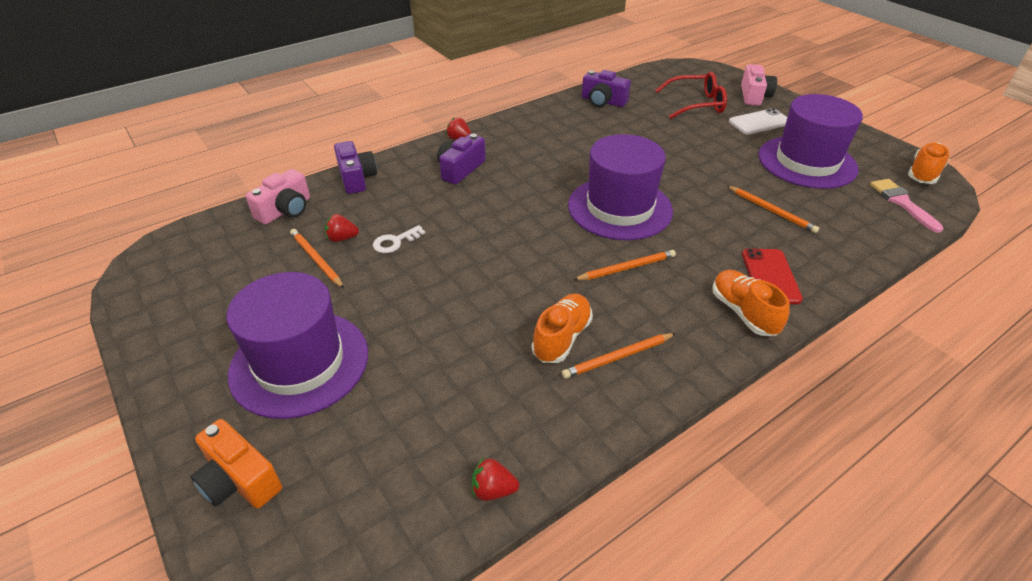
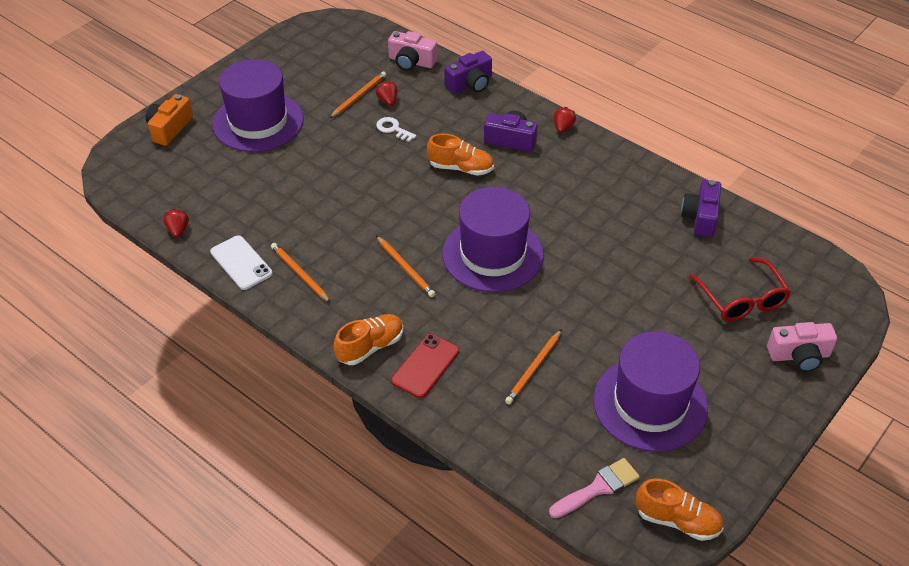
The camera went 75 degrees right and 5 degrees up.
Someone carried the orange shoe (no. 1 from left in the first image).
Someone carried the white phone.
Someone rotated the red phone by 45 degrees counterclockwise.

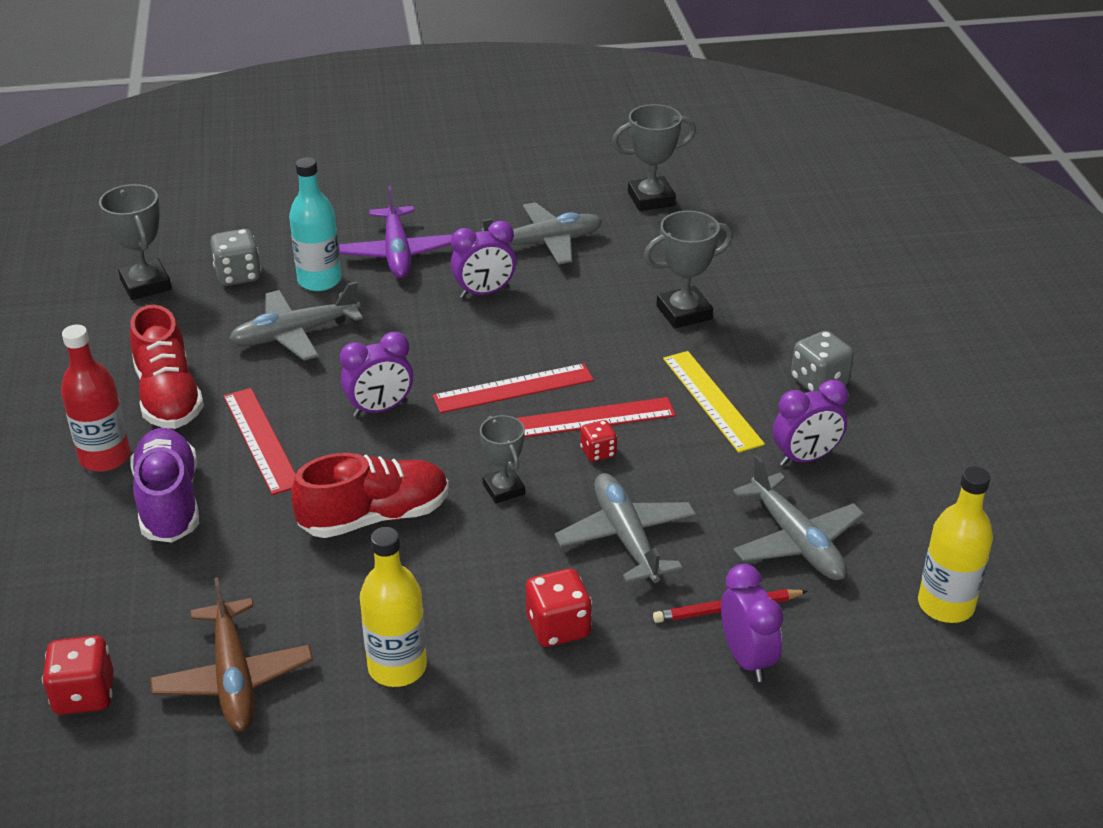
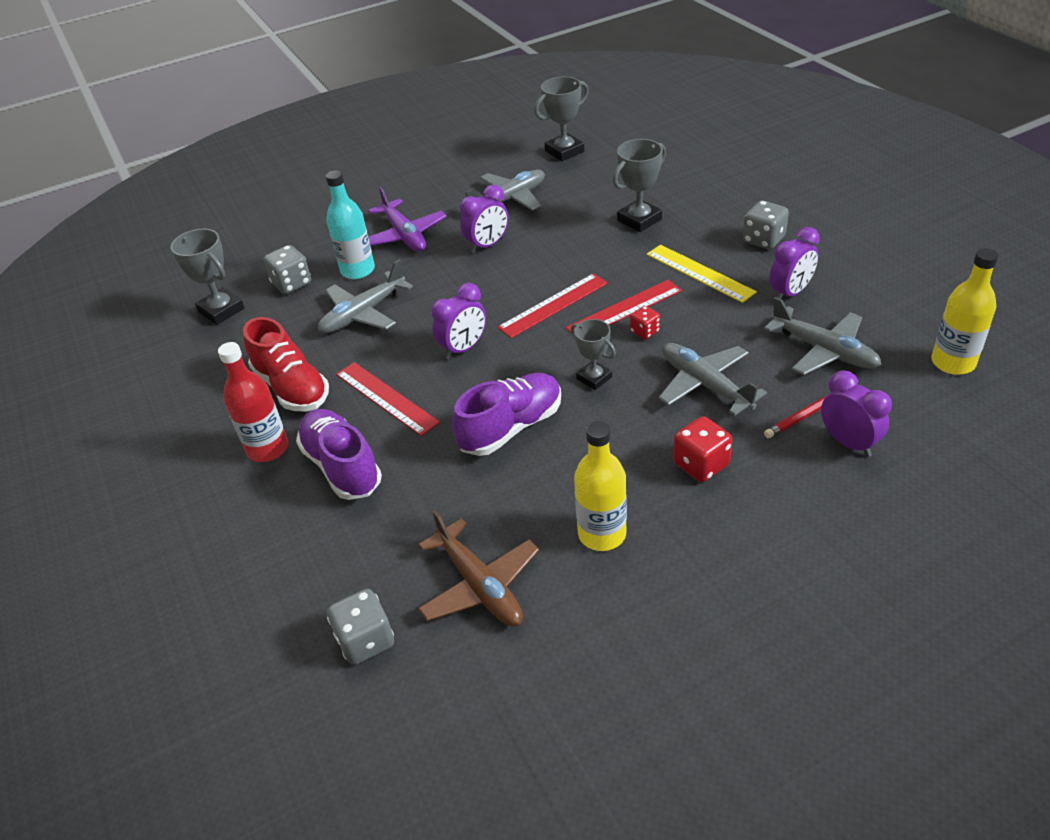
The camera went 15 degrees left and 5 degrees up.
Someone repainted the red dice (no. 1 from left), which became the grey dice (no. 2 from left).
Someone repainted the red shoe (no. 2 from left), which became the purple shoe (no. 2 from left).

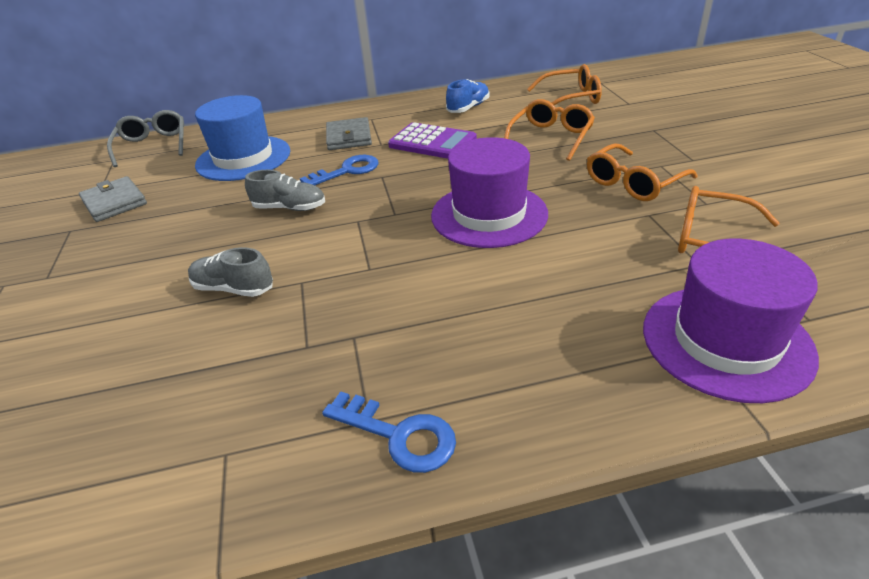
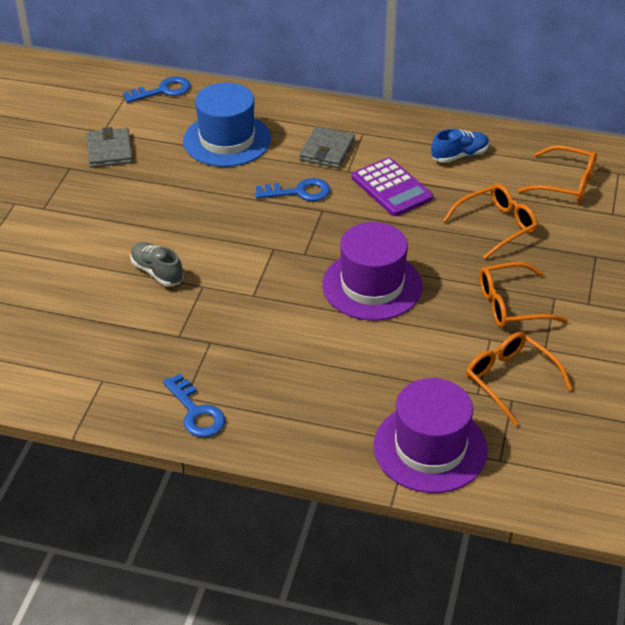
The camera went 25 degrees right and 5 degrees up.
Someone swapped the grey glasses for the blue key (no. 1 from left).
Someone took away the grey shoe (no. 2 from left).

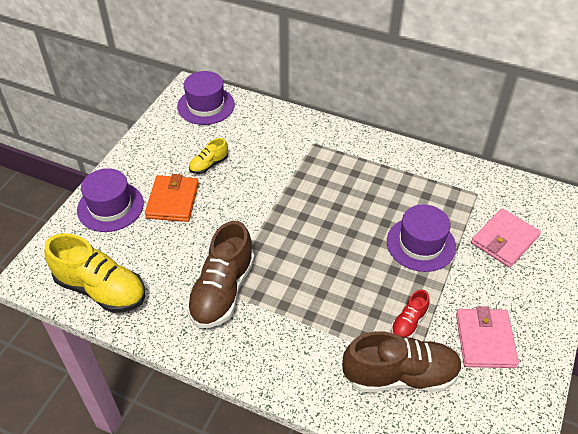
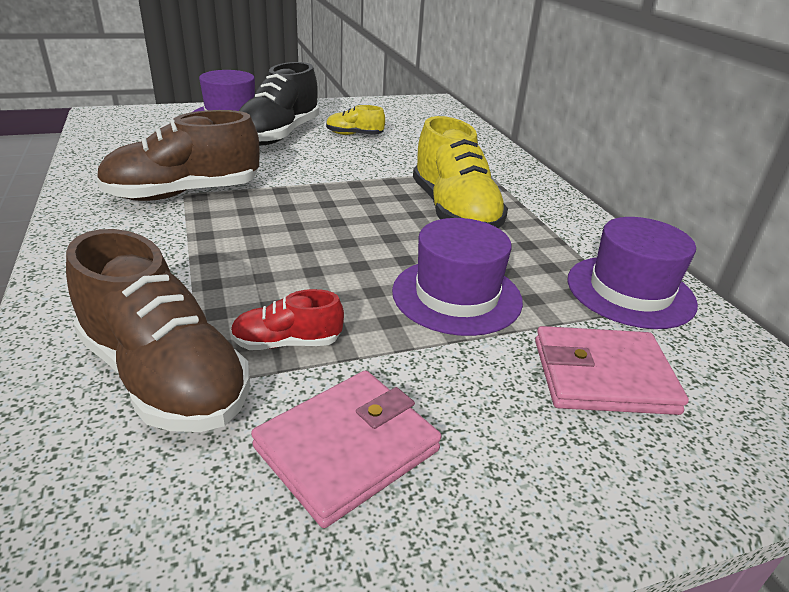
The camera went 45 degrees right and 15 degrees down.
Someone carried the yellow shoe (no. 1 from left in the first image).
Someone swapped the orange wallet for the black shoe.
Someone carried the purple hat (no. 2 from left in the first image).

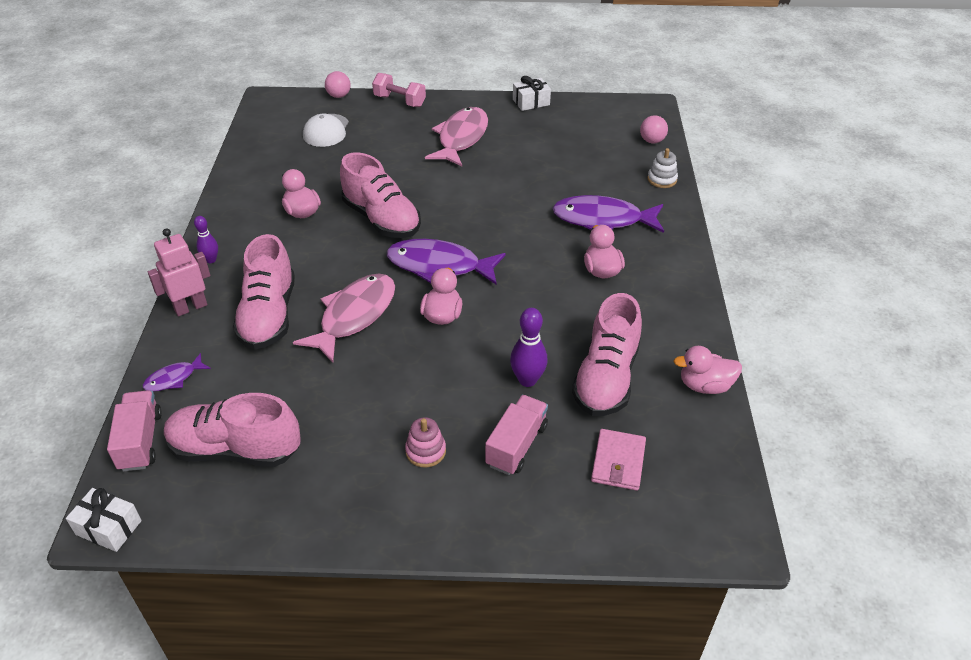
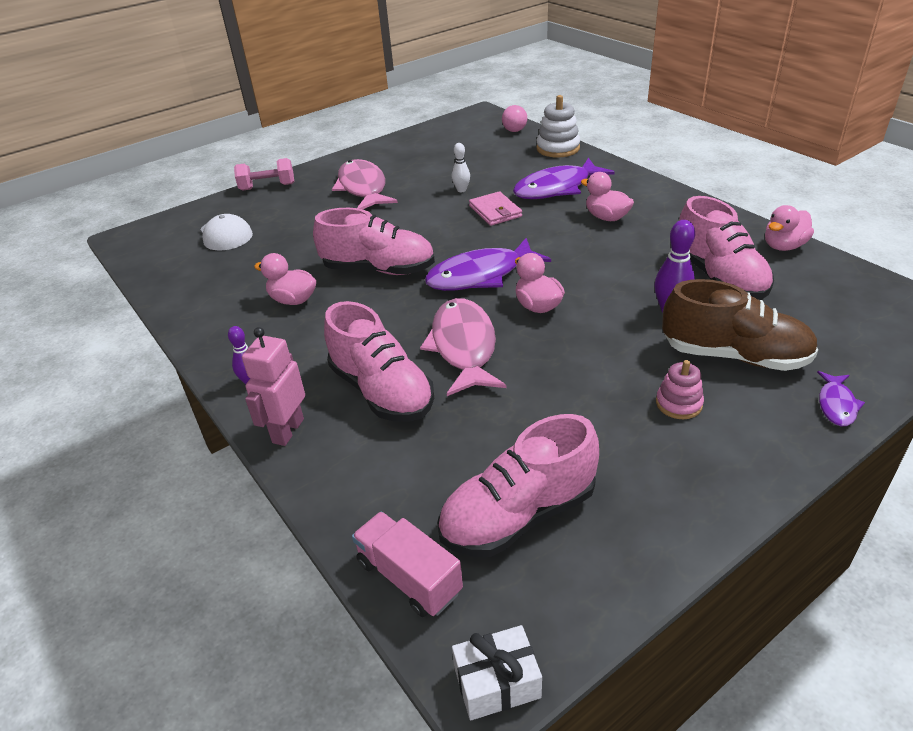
The camera went 35 degrees left and 5 degrees down.
Someone carried the purple fish (no. 1 from left in the first image).
Someone took away the pink ball (no. 1 from left).
Someone swapped the pink truck (no. 2 from left) for the brown shoe.
Someone took away the white gift (no. 2 from left).
Someone carried the pink wallet.
Someone scaled the white stacking toy by 1.57.
Someone put down the white bowling pin.

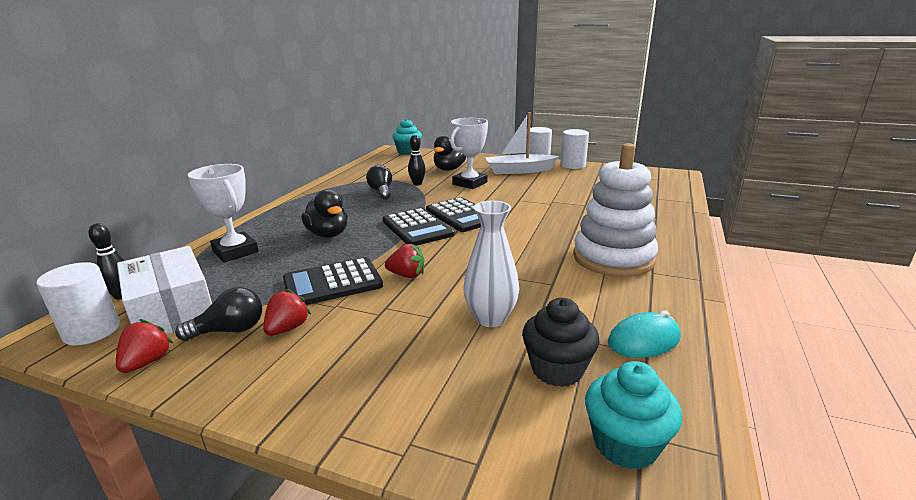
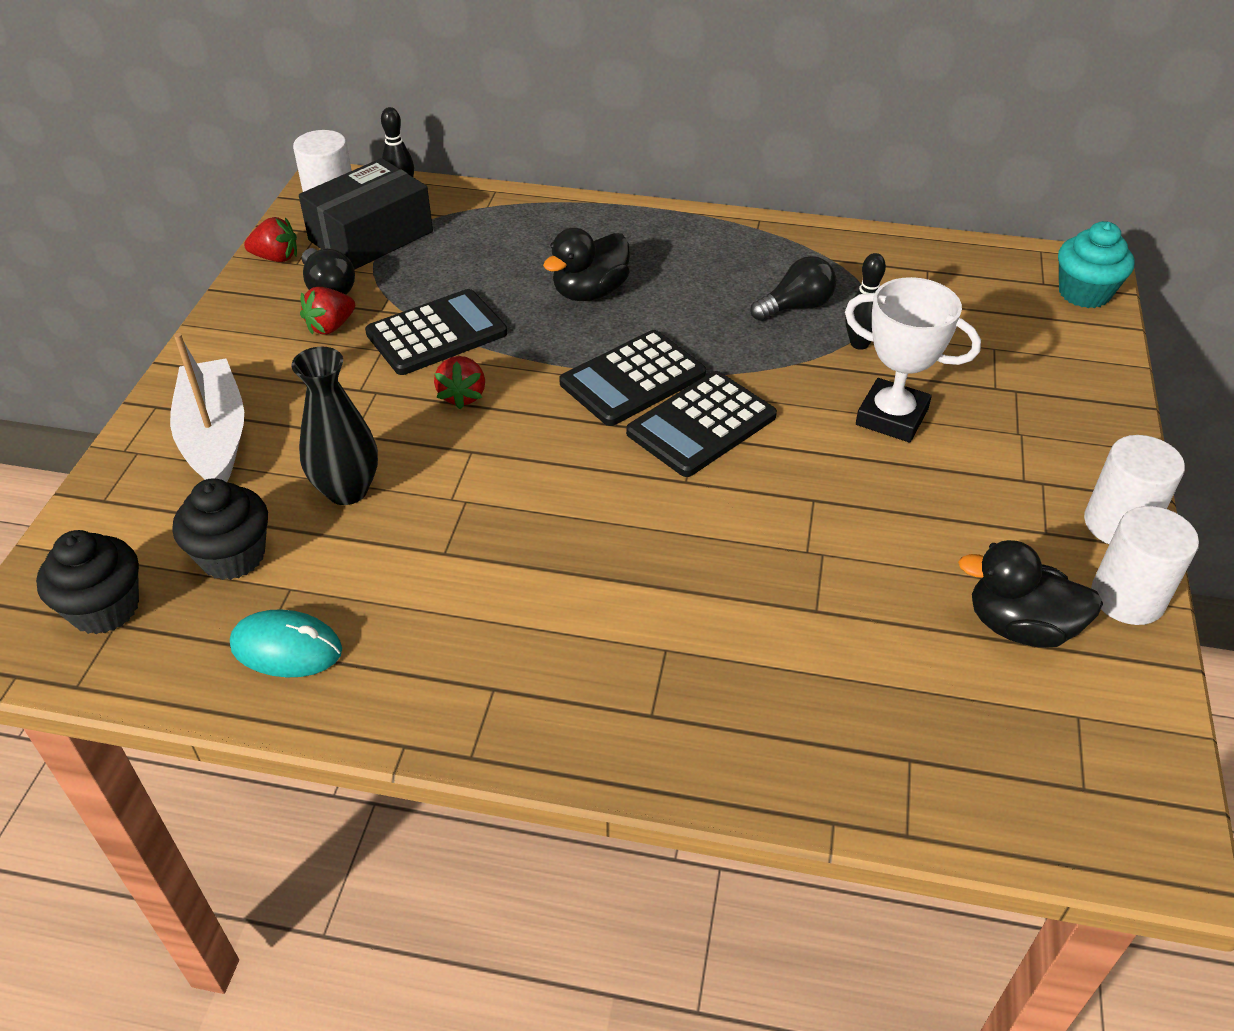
The camera went 80 degrees right and 20 degrees up.
Someone repainted the white box, which became the black box.
Someone took away the white trophy (no. 1 from left).
Someone rotated the red strawberry (no. 2 from left) by 120 degrees clockwise.
Someone rotated the black calculator (no. 1 from left) by 90 degrees clockwise.
Someone carried the black duck (no. 2 from left).
Someone repainted the white vase, which became the black vase.
Someone carried the white boat.
Someone took away the white stacking toy.
Someone repainted the turquoise cupcake (no. 2 from left), which became the black cupcake (no. 1 from left).
Someone rotated the turquoise mouse by 45 degrees counterclockwise.

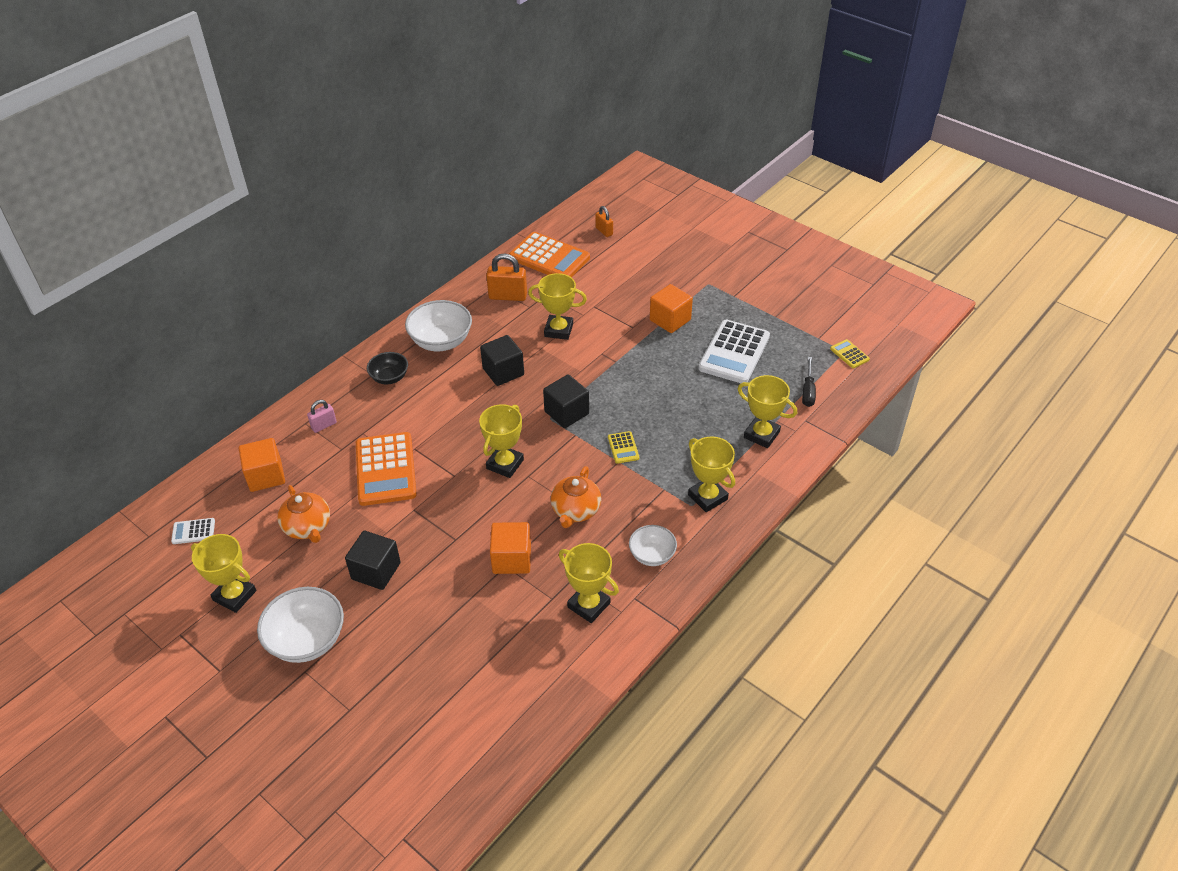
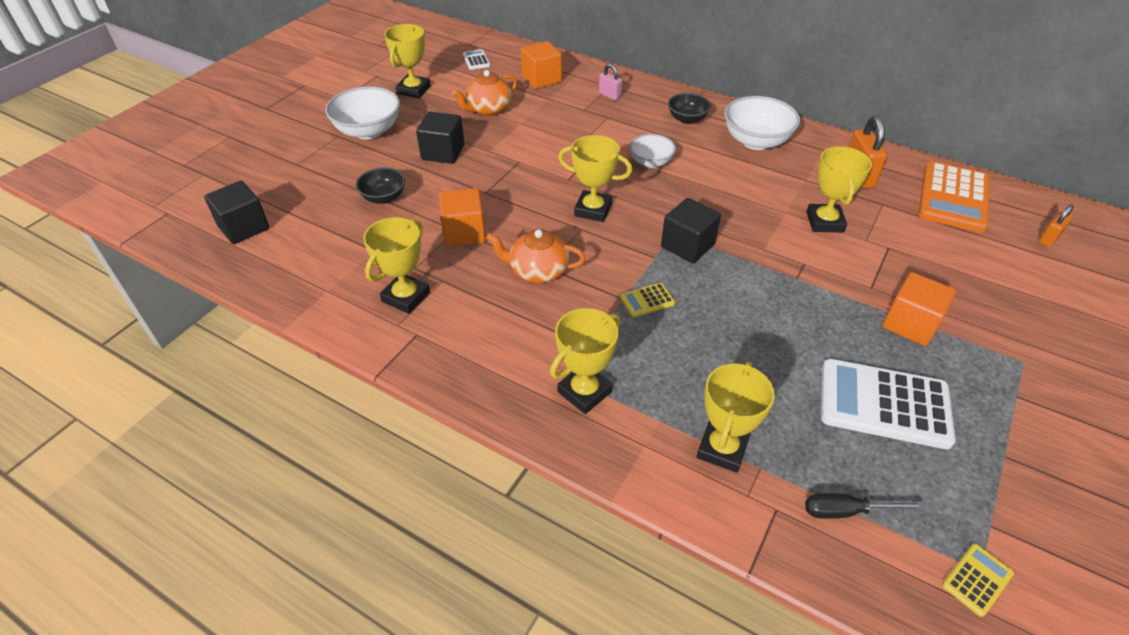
The camera went 80 degrees right and 0 degrees up.
Someone took away the orange calculator (no. 1 from left).
Someone carried the black cube (no. 2 from left in the first image).
Someone carried the white bowl (no. 3 from left in the first image).
Someone put down the black bowl (no. 1 from left).

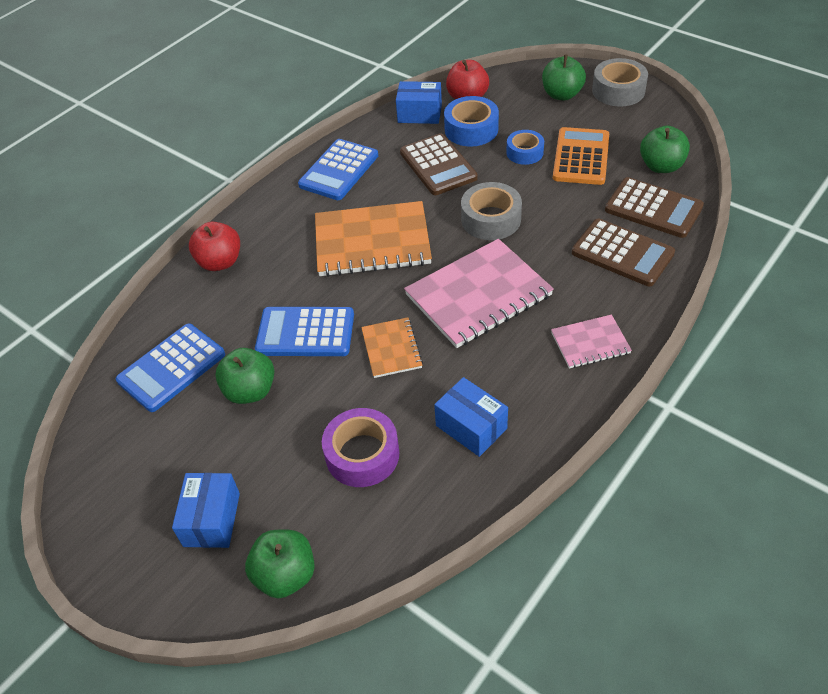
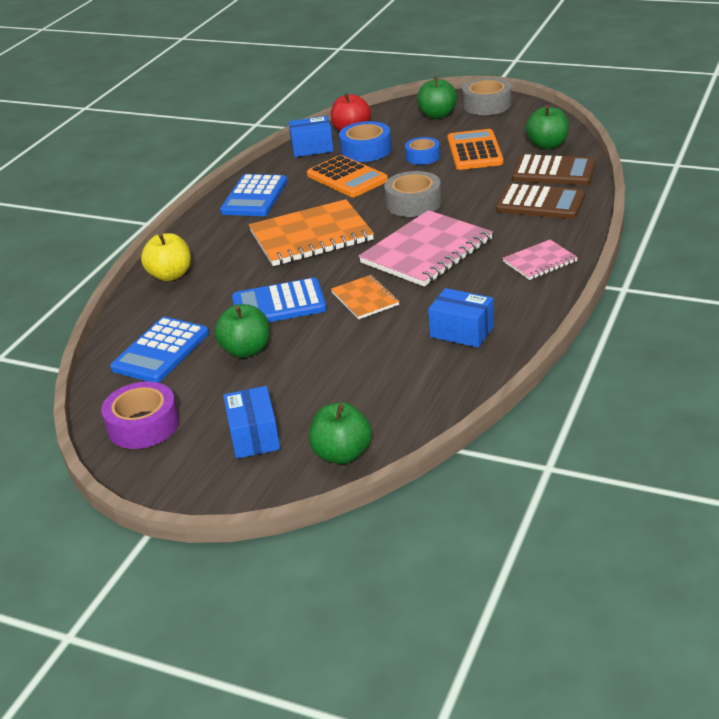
The camera went 15 degrees left and 15 degrees down.
Someone repainted the red apple (no. 1 from left), which became the yellow apple.
Someone carried the purple tape.
Someone repainted the brown calculator (no. 1 from left), which became the orange calculator (no. 1 from left).

